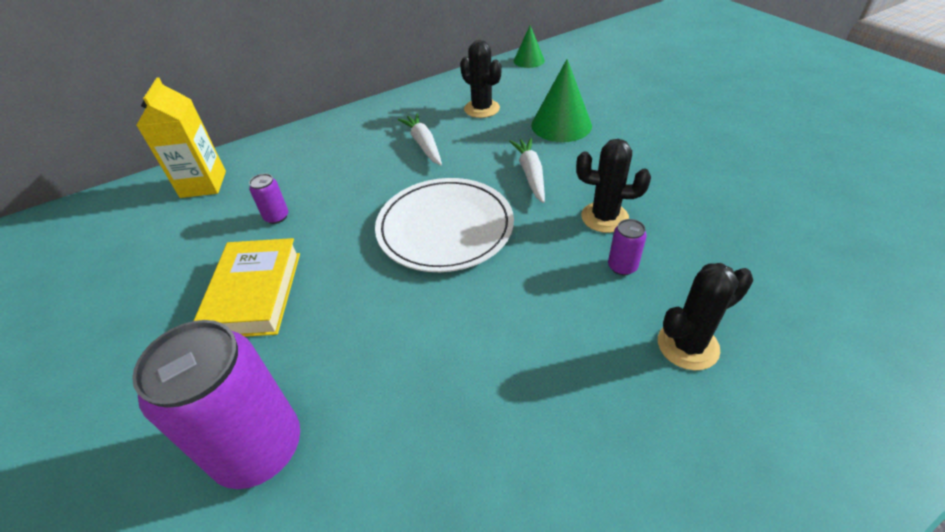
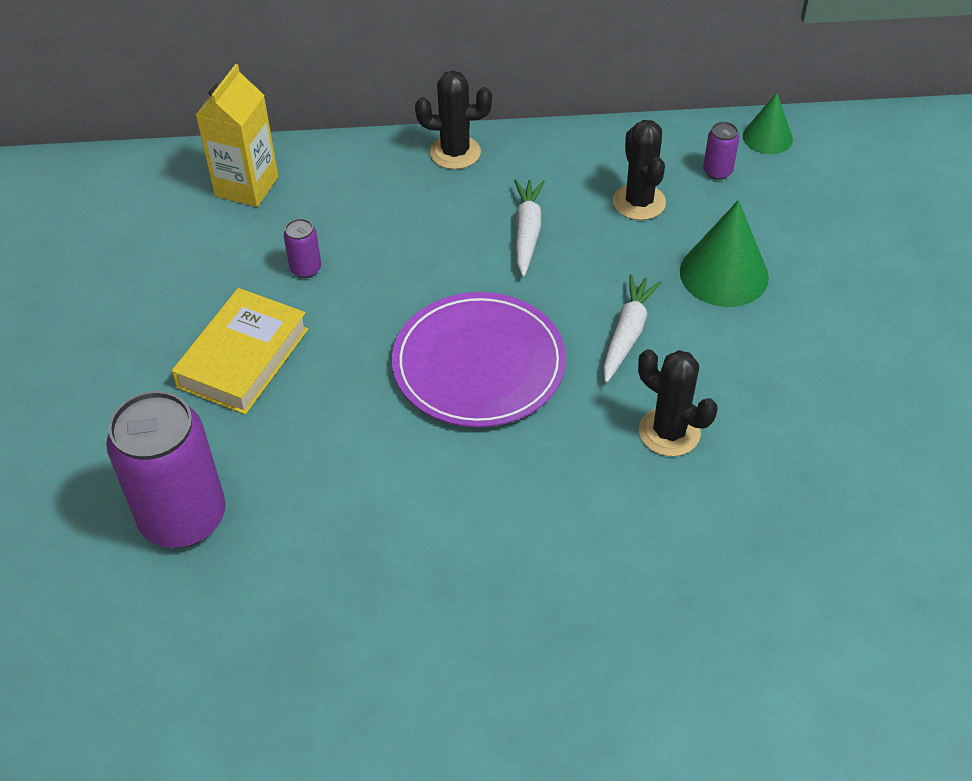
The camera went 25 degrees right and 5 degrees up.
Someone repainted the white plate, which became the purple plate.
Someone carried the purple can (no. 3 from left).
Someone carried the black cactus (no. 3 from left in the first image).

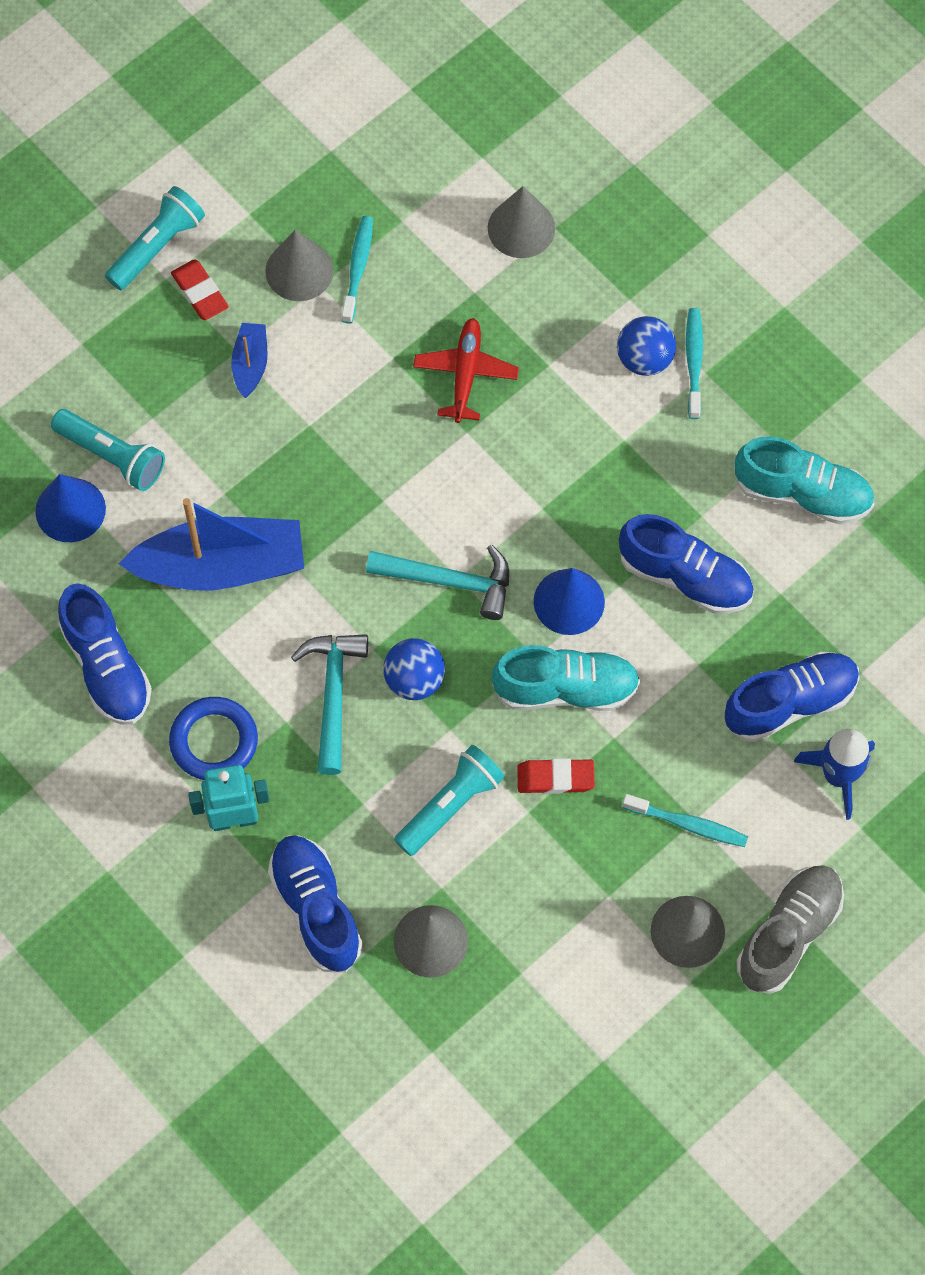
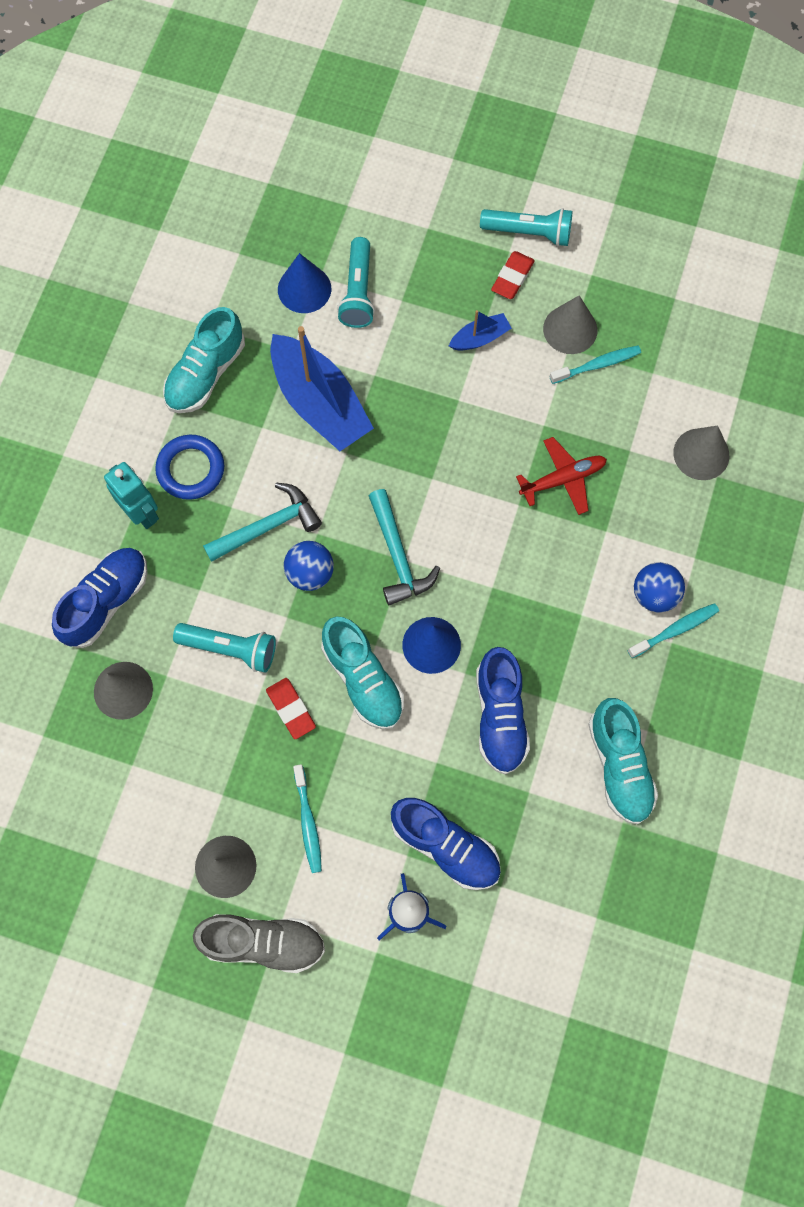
The camera went 60 degrees right and 5 degrees up.
Someone repainted the blue shoe (no. 1 from left), which became the turquoise shoe (no. 1 from left).

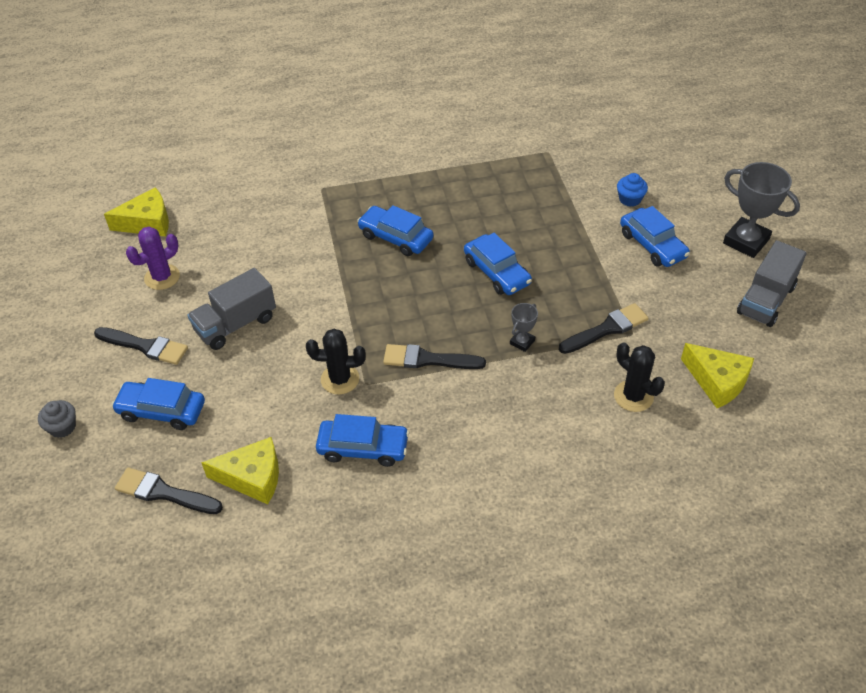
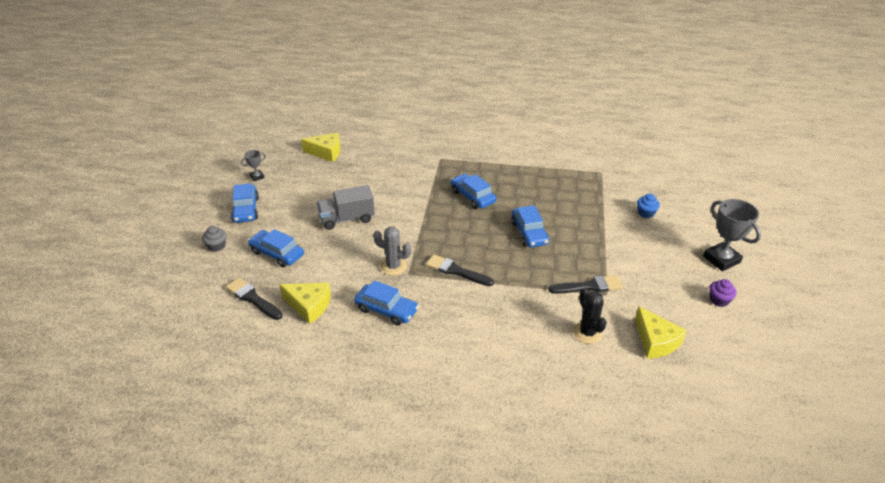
The camera went 20 degrees right and 10 degrees down.
Someone took away the black brush (no. 1 from left).
Someone took away the purple cactus.
Someone repainted the black cactus (no. 1 from left), which became the grey cactus.
Someone carried the grey trophy (no. 1 from left).
Someone carried the blue car (no. 5 from left in the first image).
Someone swapped the grey truck (no. 2 from left) for the purple cupcake.

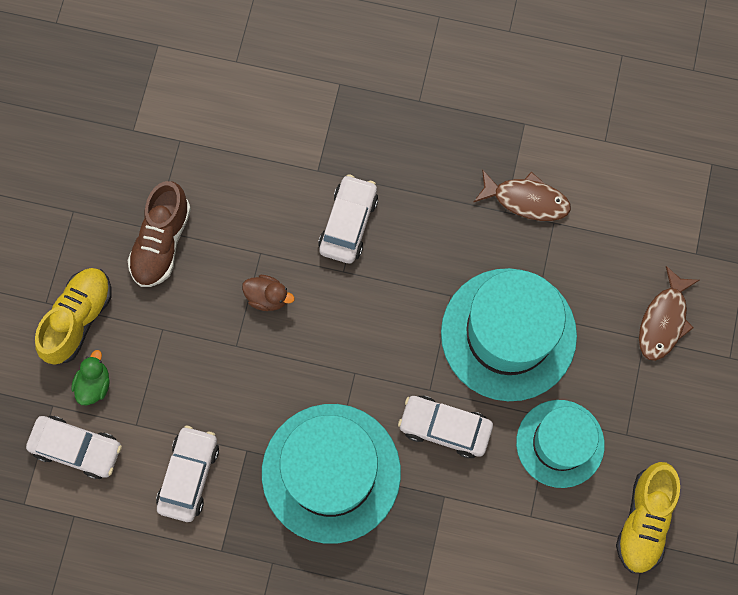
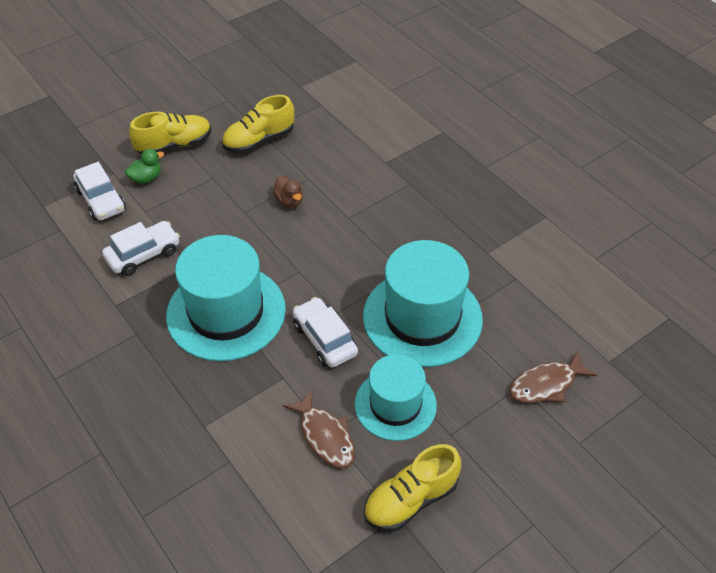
The camera went 40 degrees right and 25 degrees down.
Someone repainted the brown shoe, which became the yellow shoe (no. 2 from left).
Someone took away the white car (no. 3 from left).
Someone carried the brown fish (no. 1 from left).

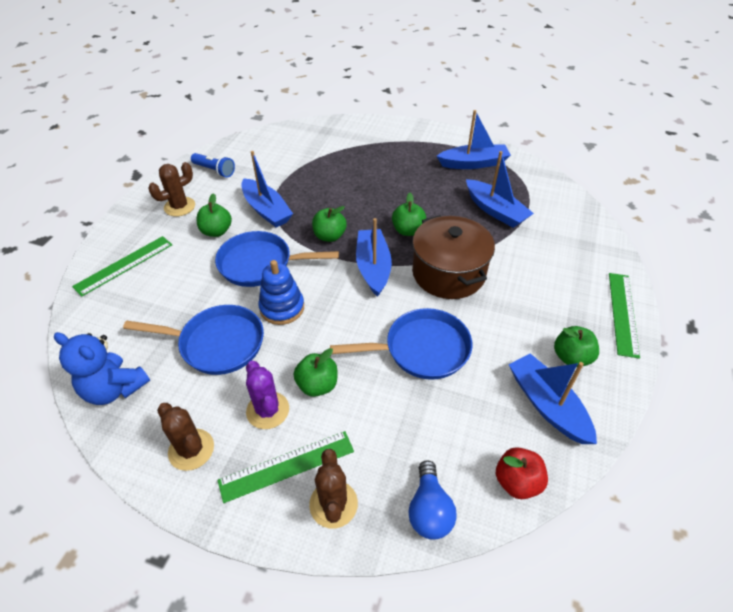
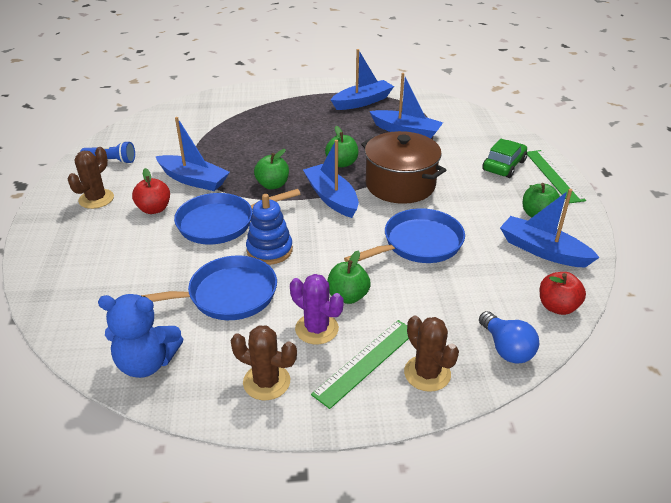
The camera went 25 degrees left and 10 degrees down.
Someone took away the green ruler (no. 1 from left).
Someone repainted the green apple (no. 1 from left), which became the red apple (no. 1 from left).
Someone put down the green car.

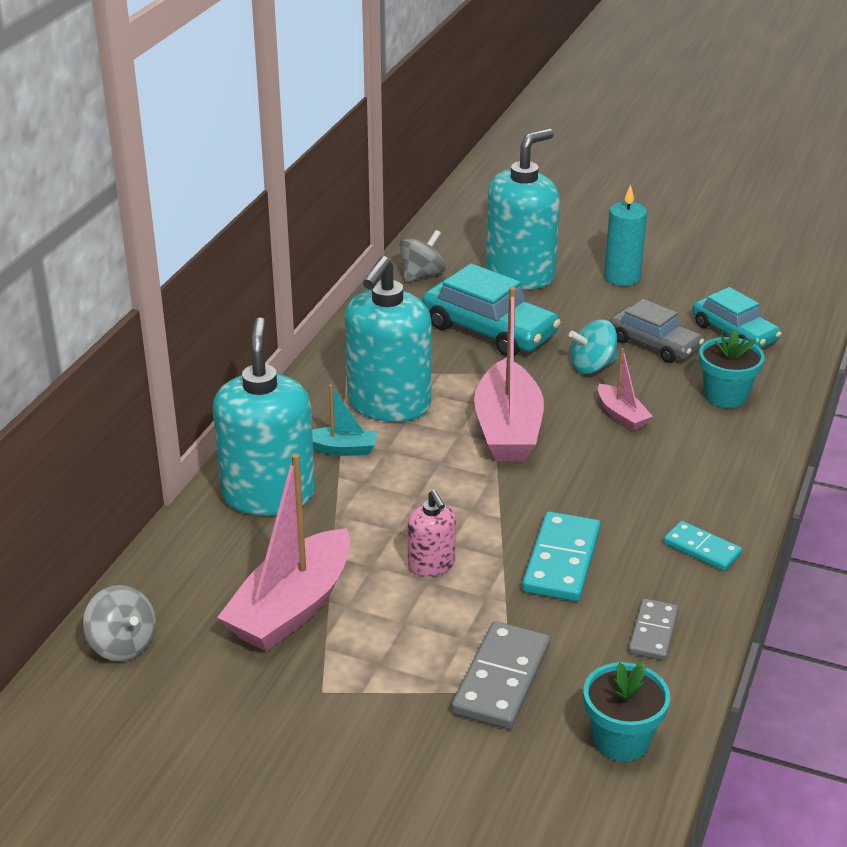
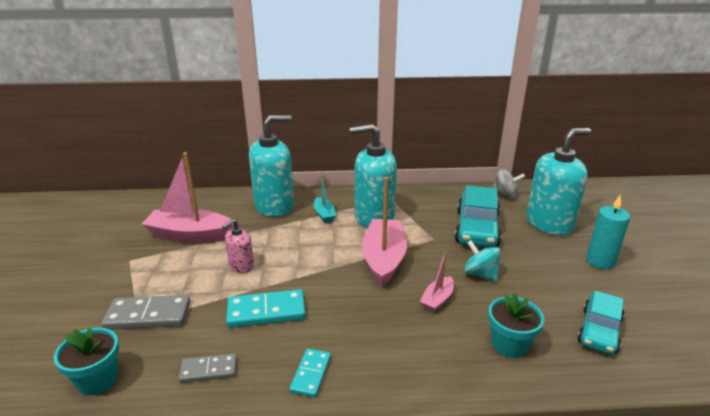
The camera went 65 degrees right and 5 degrees down.
Someone took away the grey spinning top (no. 1 from left).
Someone rotated the pink boat (no. 2 from left) by 120 degrees clockwise.
Someone rotated the turquoise soap dispenser (no. 3 from left) by 45 degrees counterclockwise.
Someone took away the grey car.

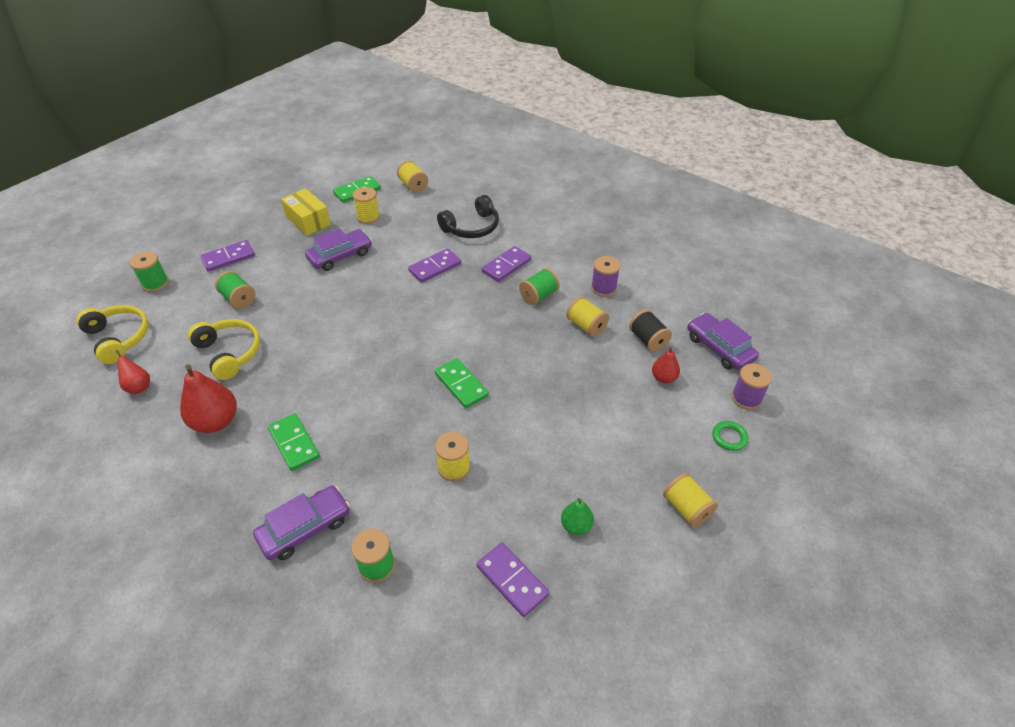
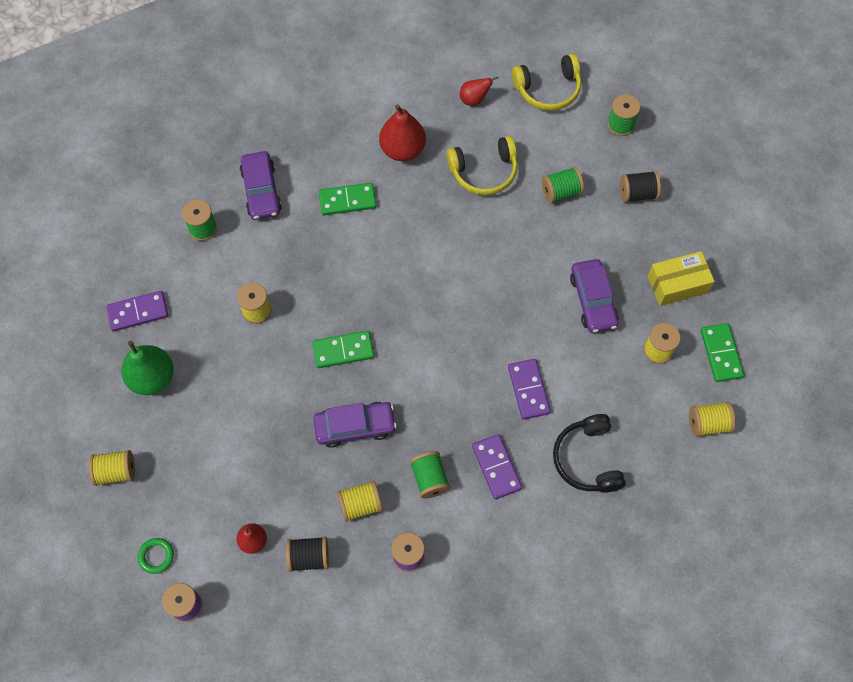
The camera went 115 degrees right and 20 degrees up.
Someone swapped the purple domino (no. 1 from left) for the black spool (no. 2 from left).
Someone scaled the green pear by 1.78.
Someone carried the purple car (no. 3 from left in the first image).

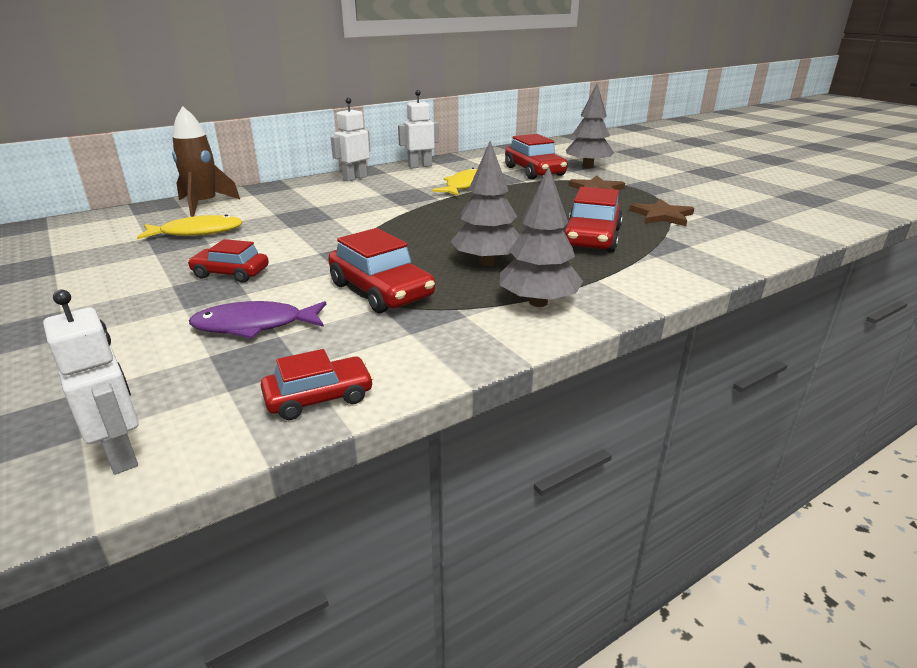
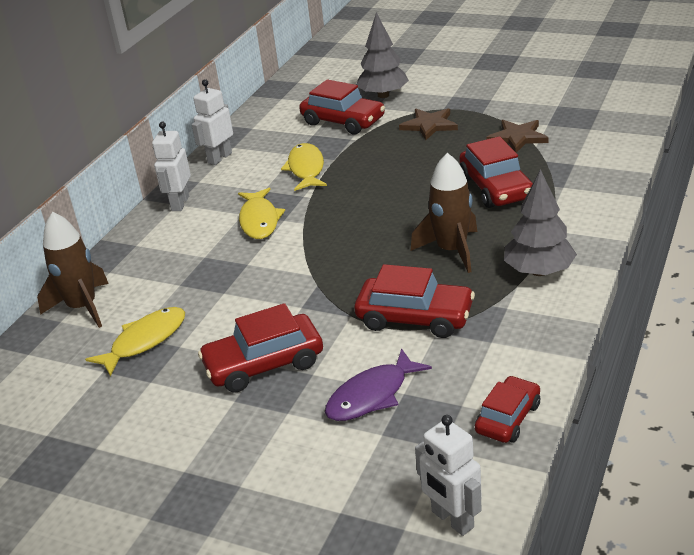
The camera went 30 degrees left and 5 degrees up.
Someone rotated the white robot (no. 1 from left in the first image) by 150 degrees counterclockwise.
Someone scaled the red car (no. 1 from left) by 1.56.
Someone swapped the grey tree (no. 1 from left) for the brown rocket (no. 2 from left).
Someone put down the yellow fish (no. 2 from left).

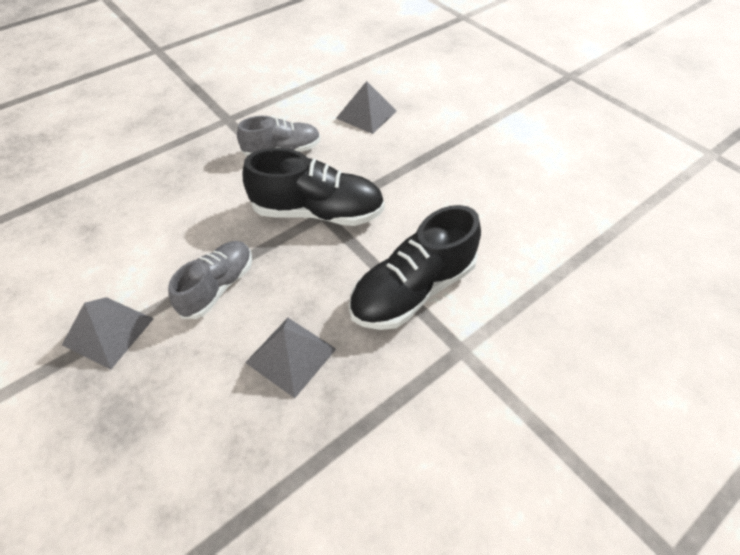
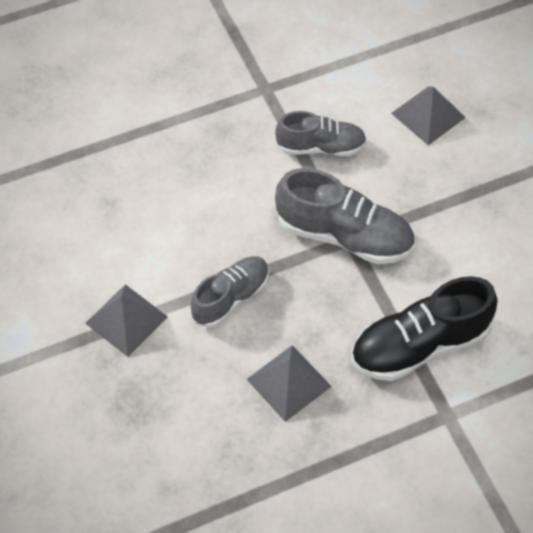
The camera went 15 degrees right and 5 degrees up.
Someone repainted the black shoe (no. 1 from left), which became the grey shoe (no. 3 from left).

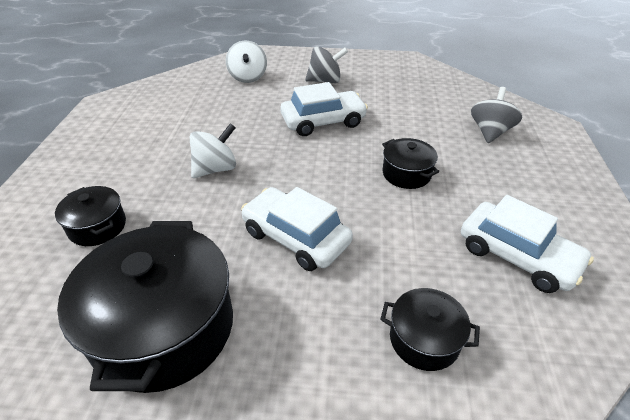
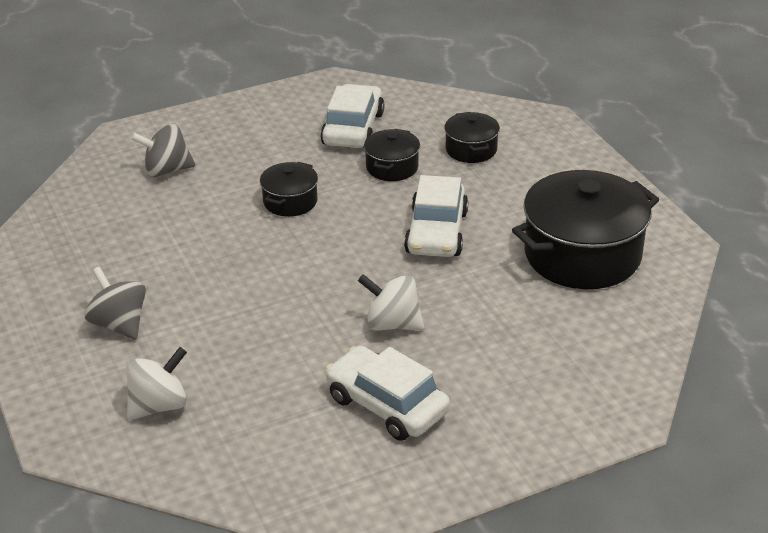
The camera went 120 degrees left and 5 degrees down.
Someone carried the black pot (no. 1 from left in the first image).
Someone carried the white car (no. 2 from left).

